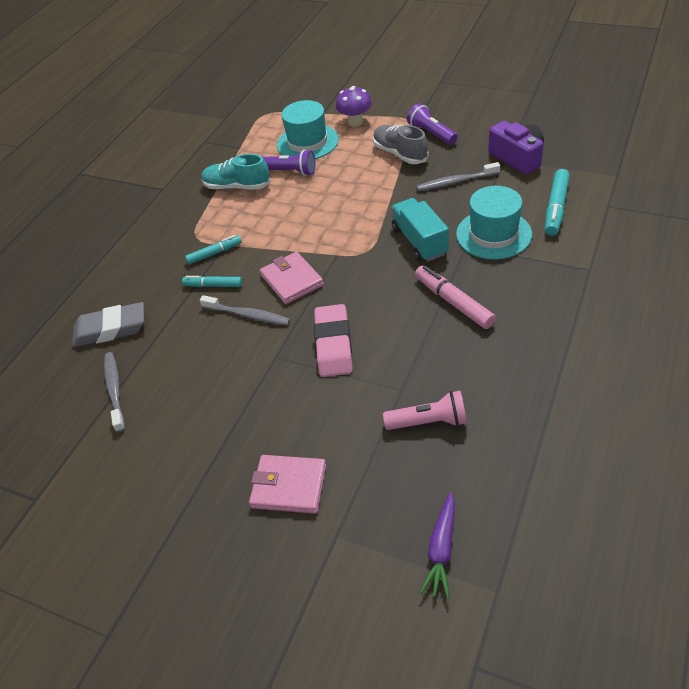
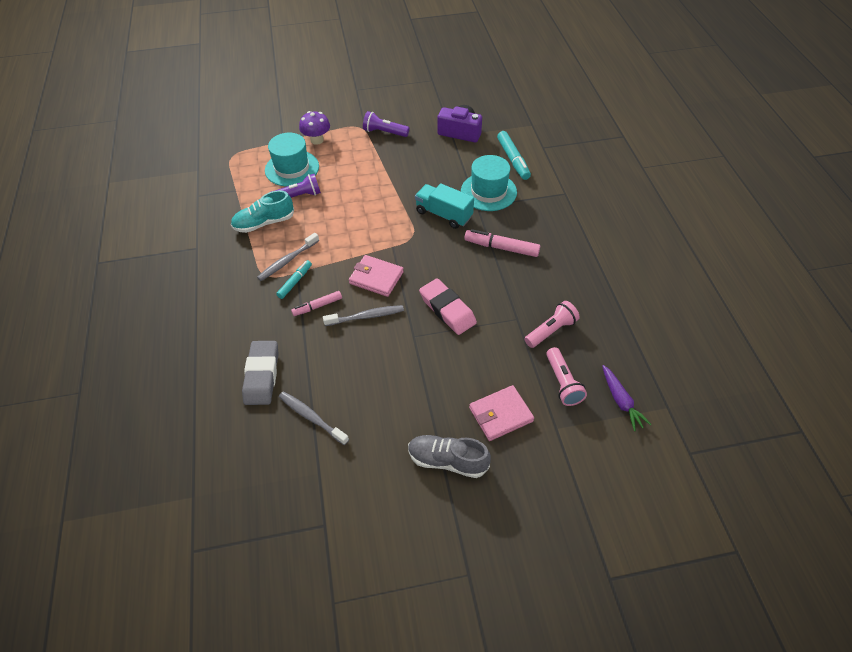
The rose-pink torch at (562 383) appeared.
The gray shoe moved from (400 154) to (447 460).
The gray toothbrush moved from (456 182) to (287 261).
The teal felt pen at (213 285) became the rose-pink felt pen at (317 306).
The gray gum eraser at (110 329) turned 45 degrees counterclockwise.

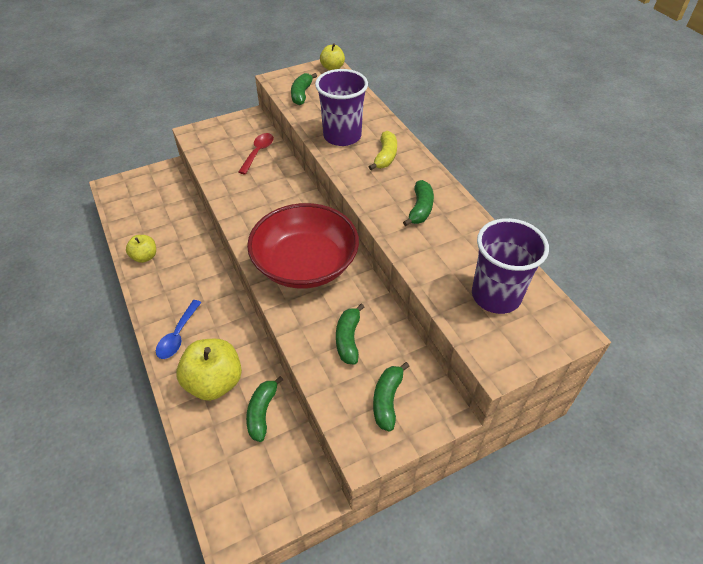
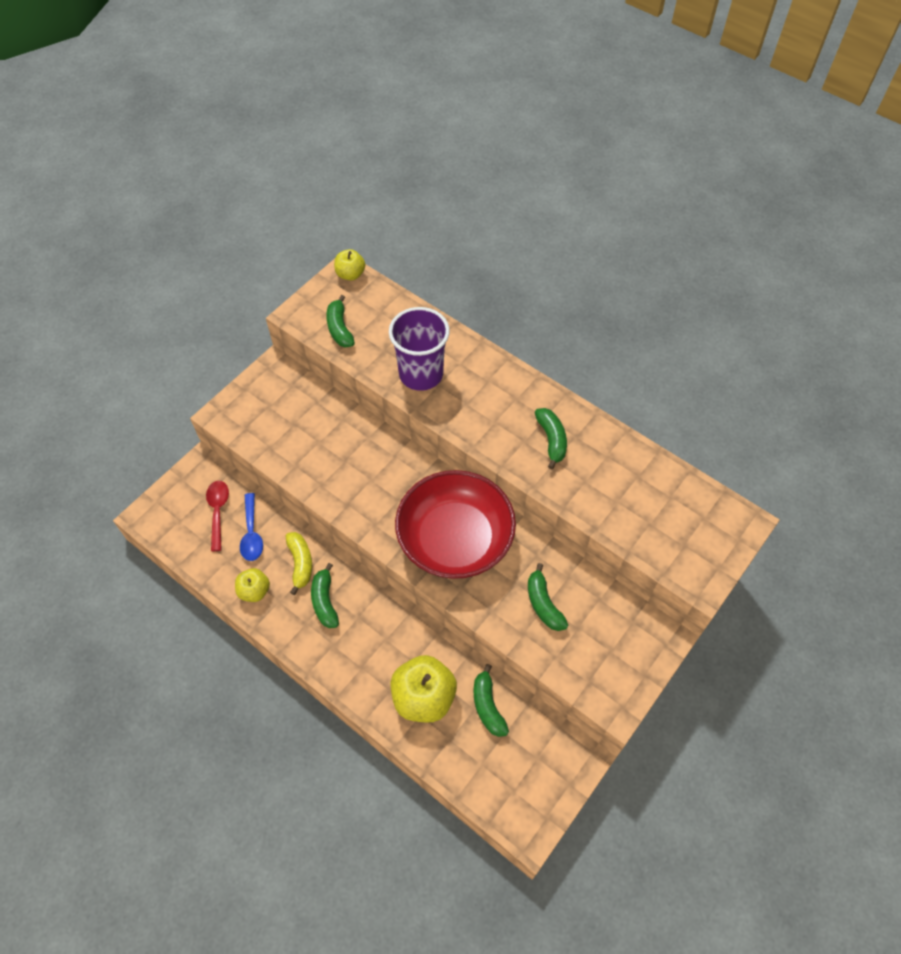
The purple beaker at (496 296) disappeared.
The cobalt tablespoon moved from (178 335) to (252 533).
The scarlet tablespoon moved from (258 152) to (218 511).
The bright yellow banana fruit moved from (385 156) to (300 563).
The leaf-green banana fruit moved from (387 400) to (325 601).

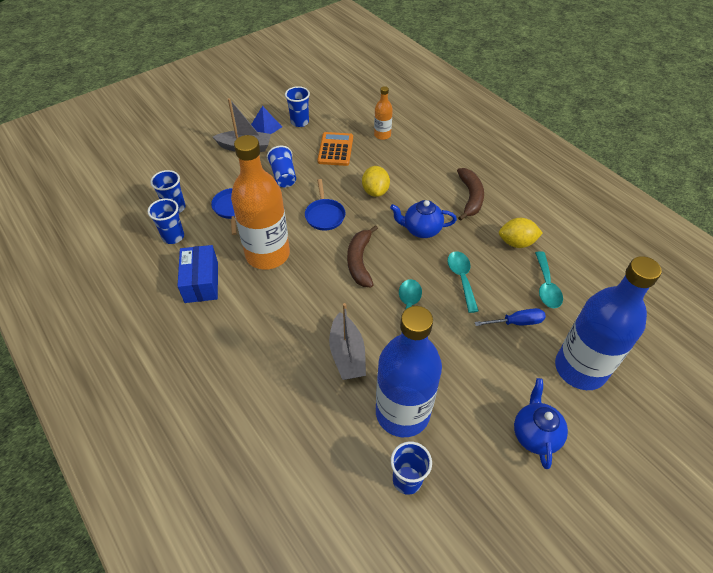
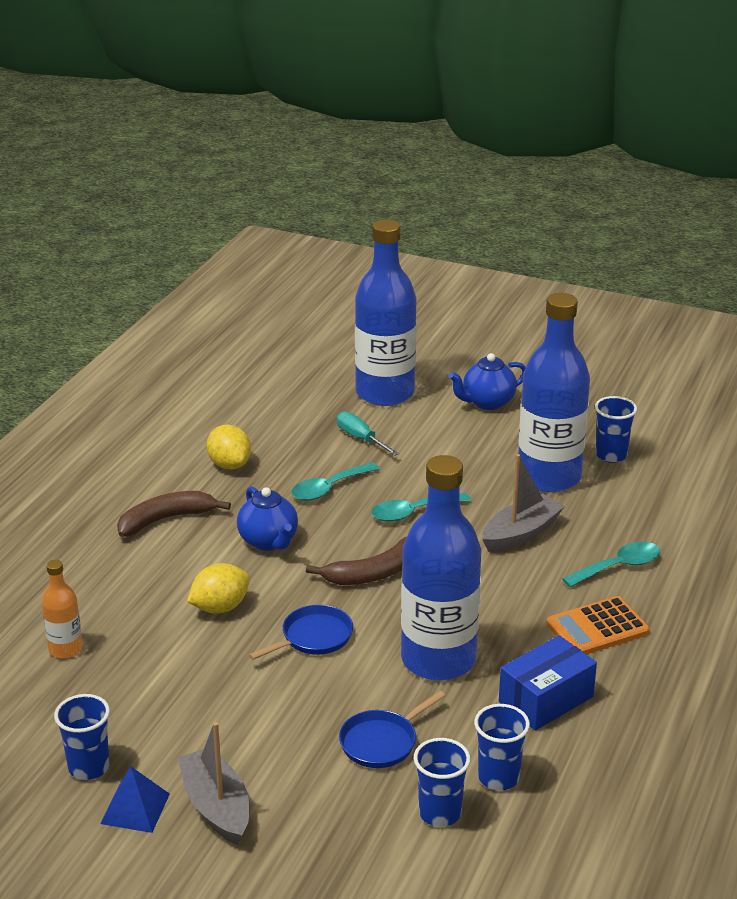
The cobalt beaker at (283 176) disappeared.
The orange calculator moved from (335 149) to (597 628).
The teal tablespoon moved from (546 286) to (619 567).
The orange drink bottle at (267 254) became the cobalt drink bottle at (438 660).
The cobalt screwdriver at (516 322) became the teal screwdriver at (361 439).

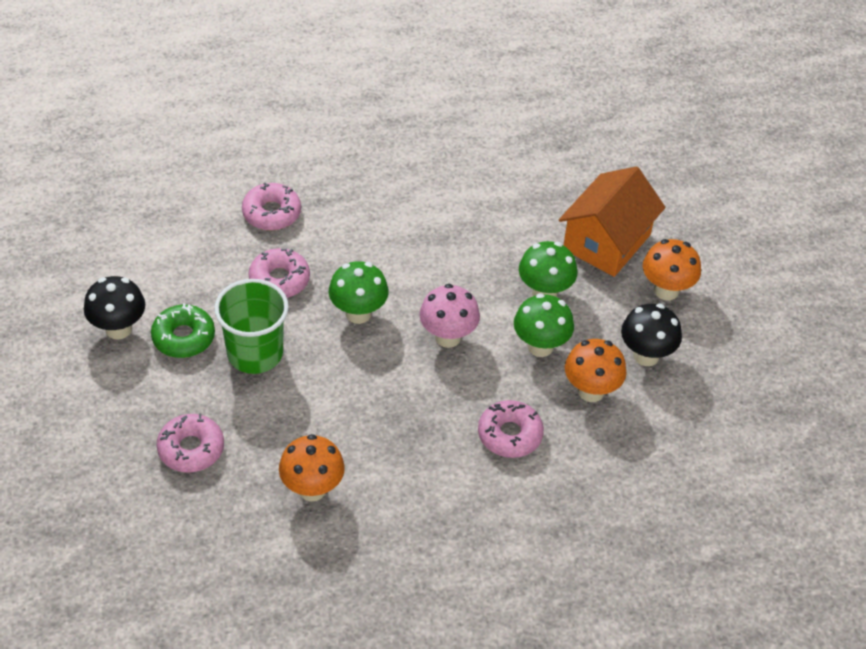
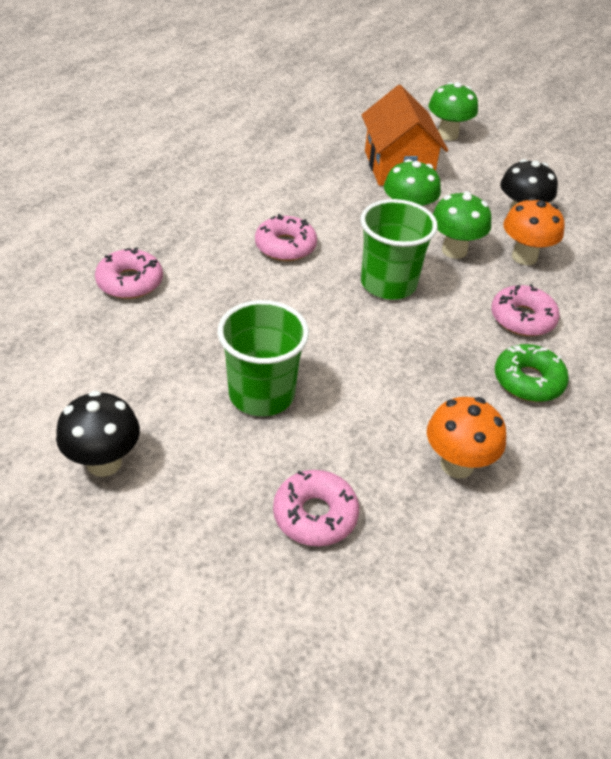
The orange fungus at (666 290) disappeared.
The leaf-green doughnut moved from (183 337) to (528 380).
The rose-pink doughnut moved from (279 280) to (285 246).
The leaf-green fungus moved from (358 313) to (447 135).
The rose-pink fungus at (448 337) was replaced by the leaf-green beaker at (388 284).

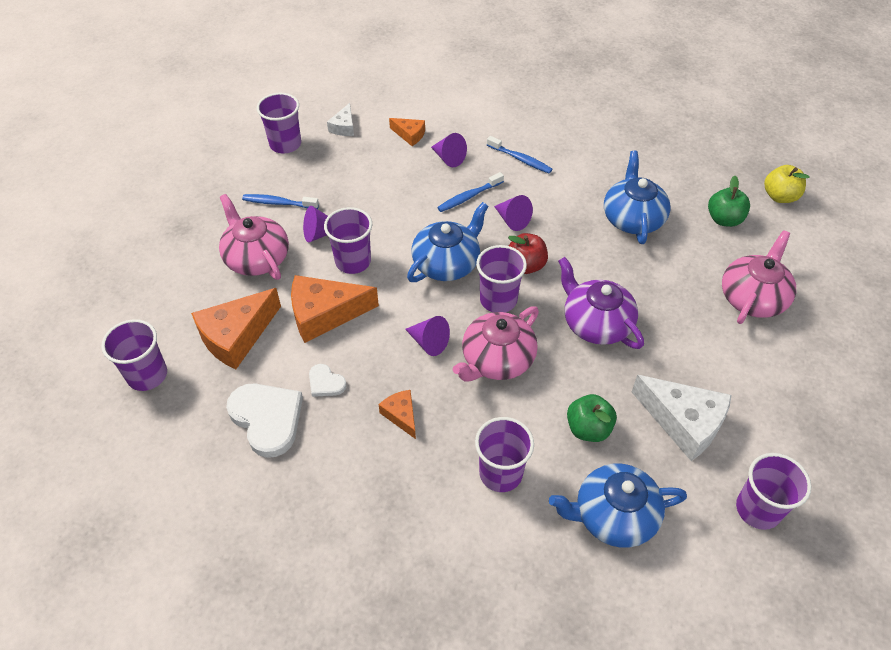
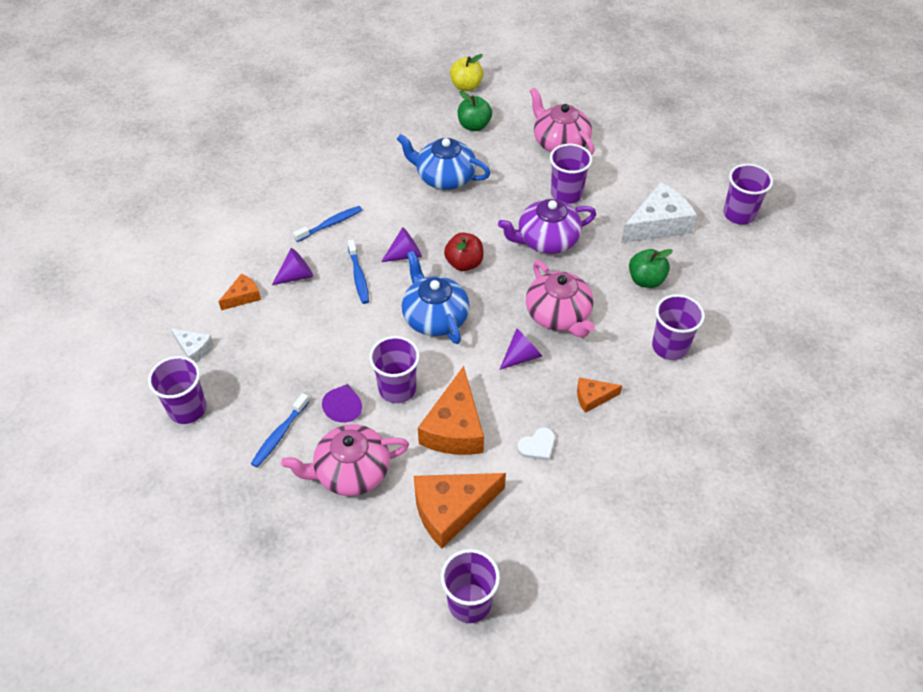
The snow-white heart at (267 419) disappeared.
The cobalt teapot at (613 515) disappeared.
The purple beaker moved from (498 300) to (566 194).
The orange cheese at (236 336) turned 90 degrees clockwise.

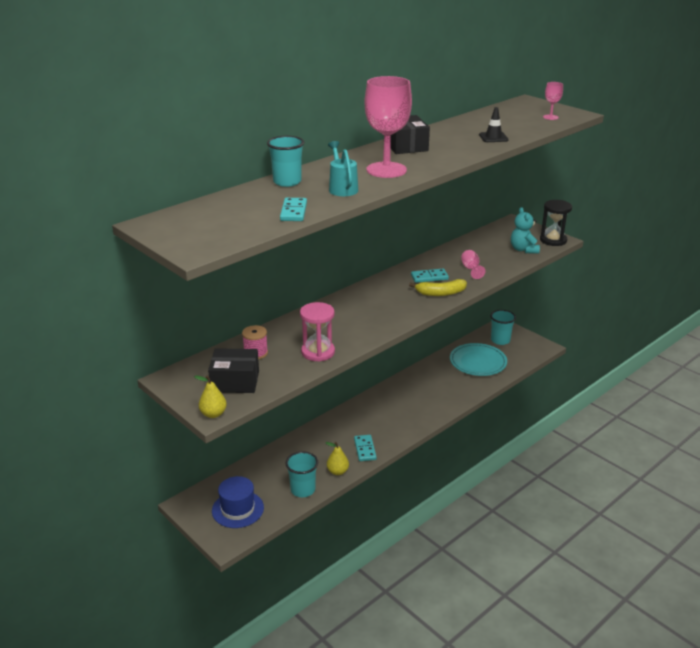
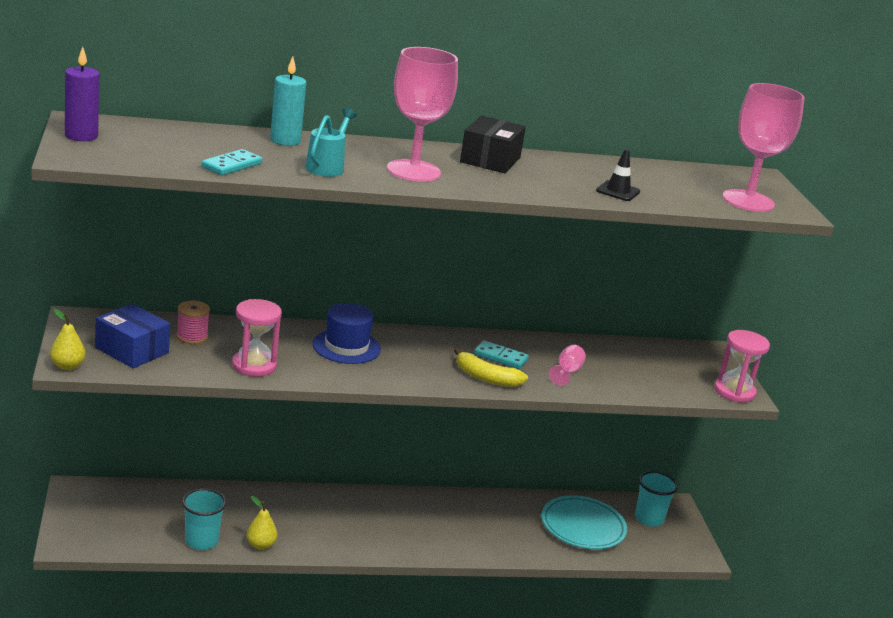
The teal domino tile at (365 449) disappeared.
The teal stuffed bear at (523 250) disappeared.
The purple pillar candle at (81 136) appeared.
The cobalt hat moved from (237 509) to (346 346).
The teal beaker at (287 182) was replaced by the teal pillar candle at (285 140).
The jet-black box at (235 381) became the cobalt box at (132 350).
The jet-black hourglass at (553 240) became the rose-pink hourglass at (734 392).
The rose-pink wine glass at (550 117) changed to 2.24 times the size.

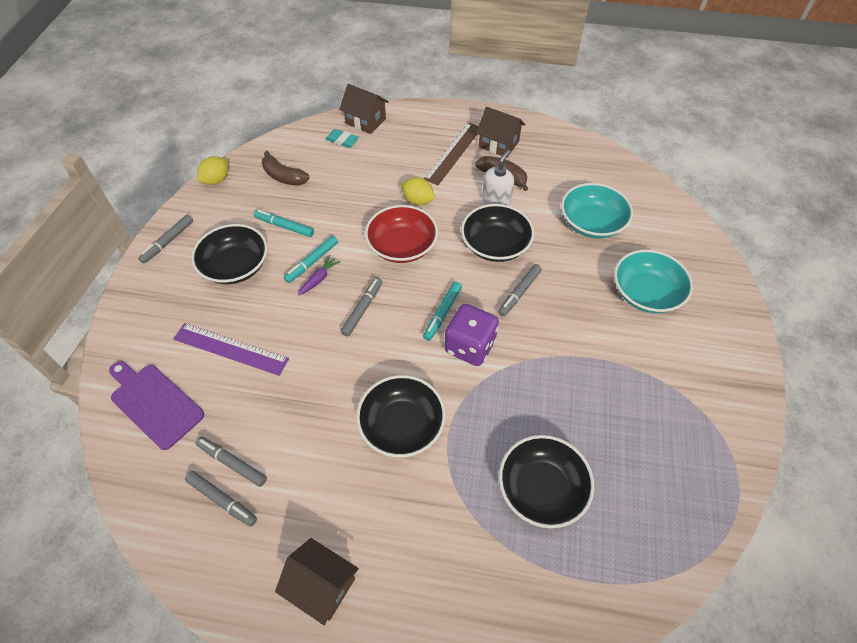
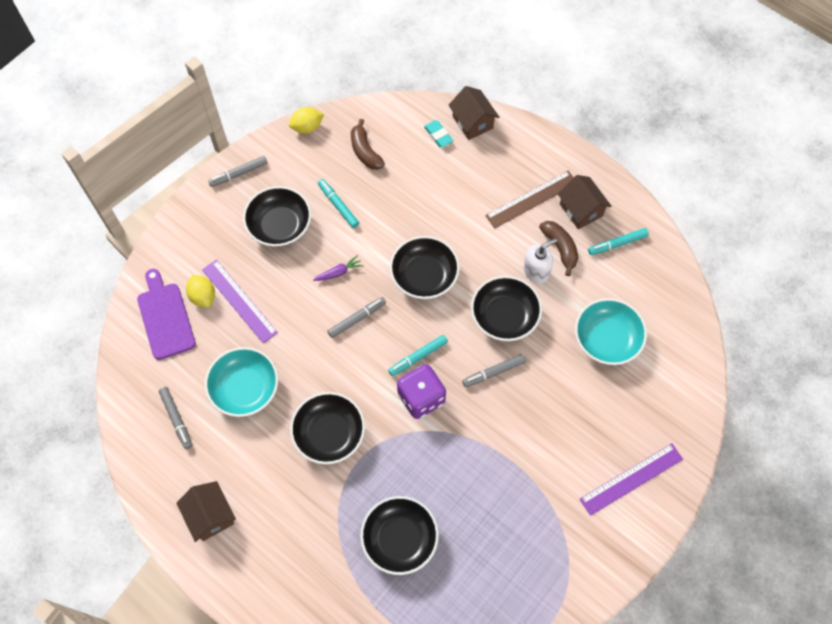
The gray felt pen at (232 463) disappeared.
The purple measuring stick at (631 479) appeared.
The teal felt pen moved from (312 262) to (617 244).
The bright yellow toy lemon moved from (417 200) to (203 296).
The teal serving bowl moved from (646 293) to (245 388).
The scarlet serving bowl at (402 246) became the jet-black serving bowl at (424 276).

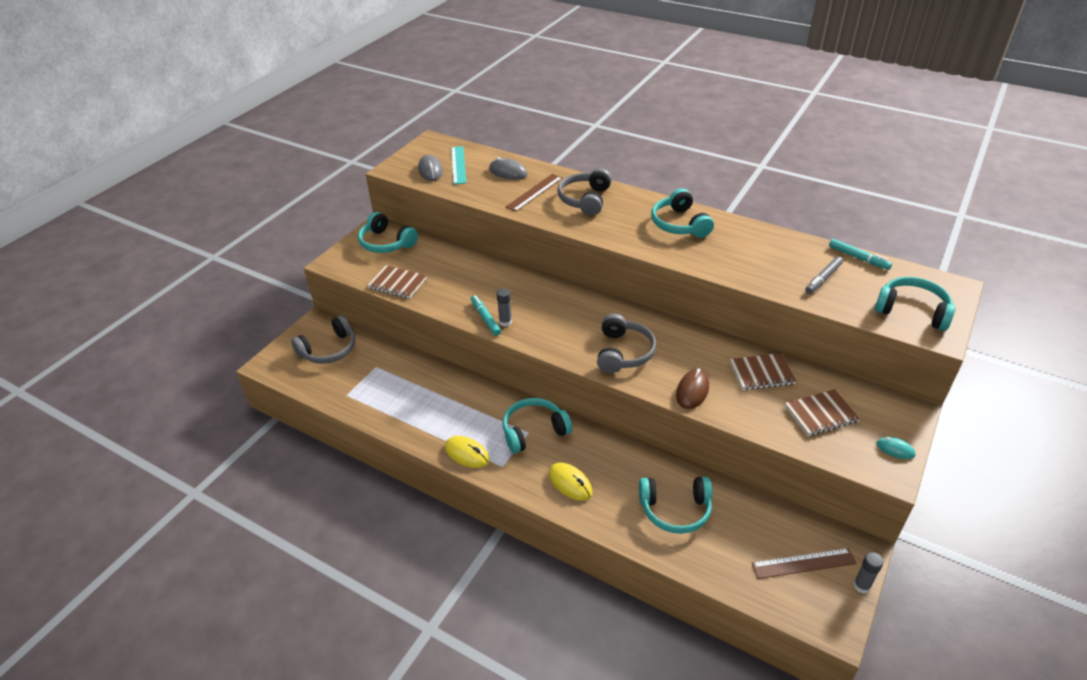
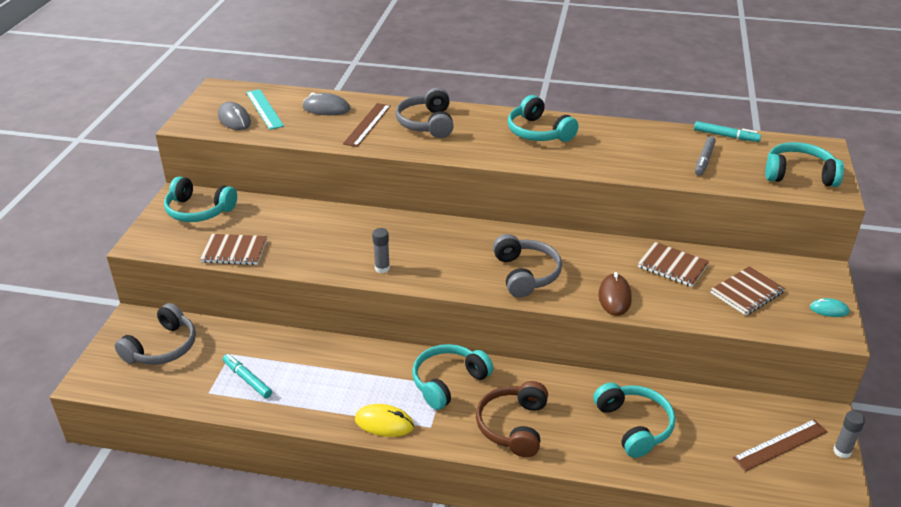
The teal felt pen moved from (485 318) to (247 379).
The bright yellow computer mouse at (570 483) was replaced by the russet headset at (513 426).
The teal headset at (675 510) turned 90 degrees counterclockwise.
The russet exercise book at (761 373) turned 60 degrees clockwise.

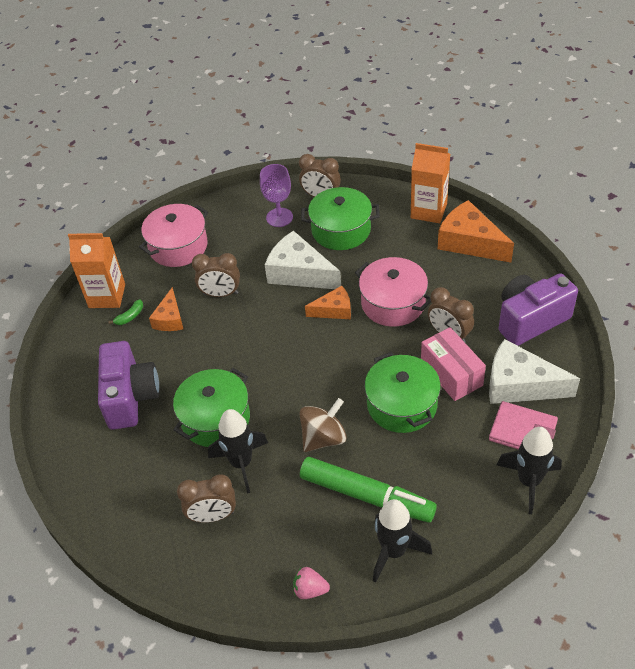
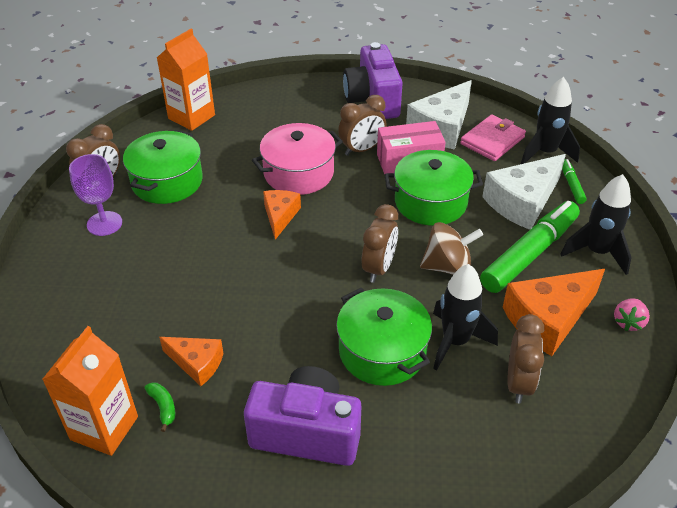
The rose-pink stockpot at (178 246) disappeared.
The leaf-green felt pen at (571 185) appeared.
The russet alarm clock moved from (220 294) to (378 268).
The snow-white cheese moved from (299 273) to (522 202).
The orange cheese moved from (469 242) to (548 319).
The russet whirligig at (323 438) turned 105 degrees clockwise.

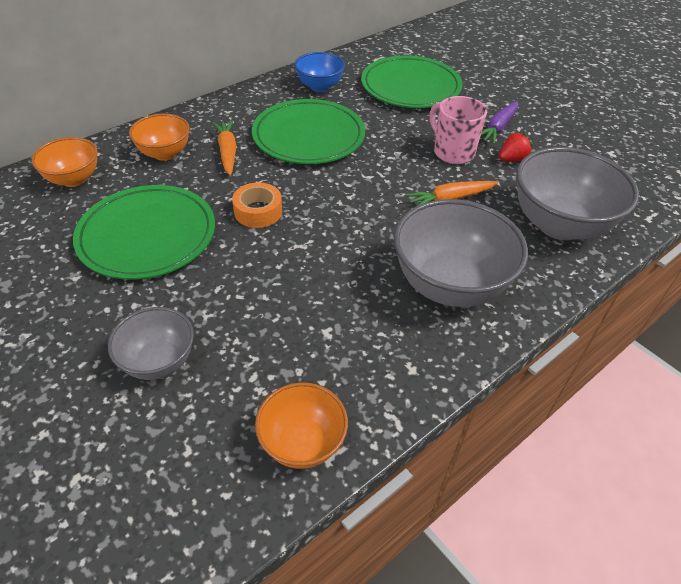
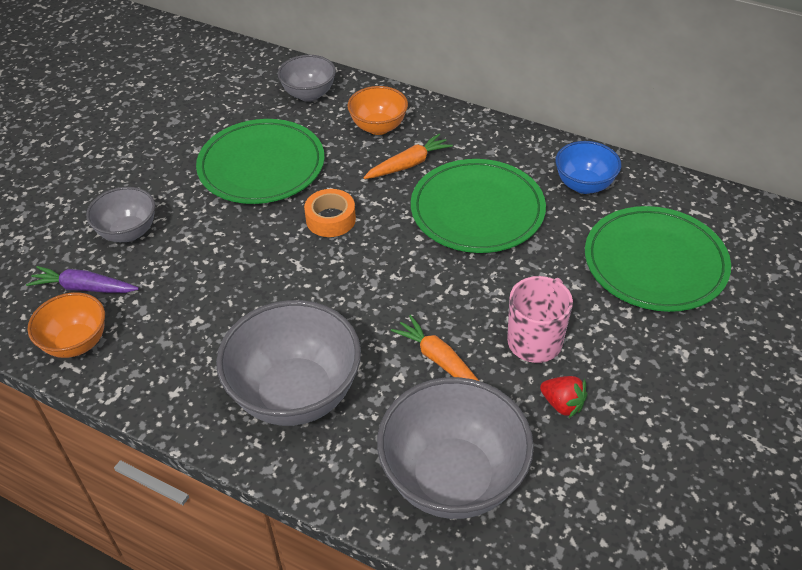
The purple carrot moved from (498 128) to (84 288).
The orange serving bowl at (74 179) became the gray serving bowl at (309 94).

